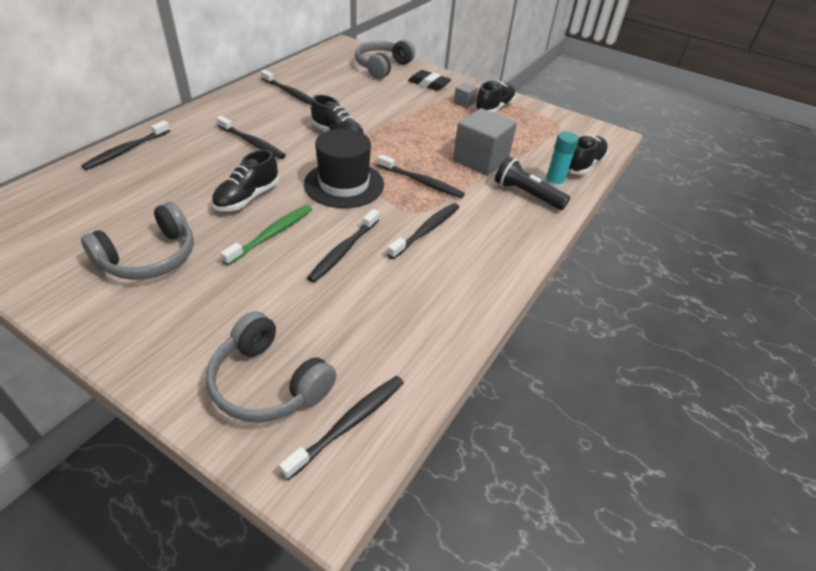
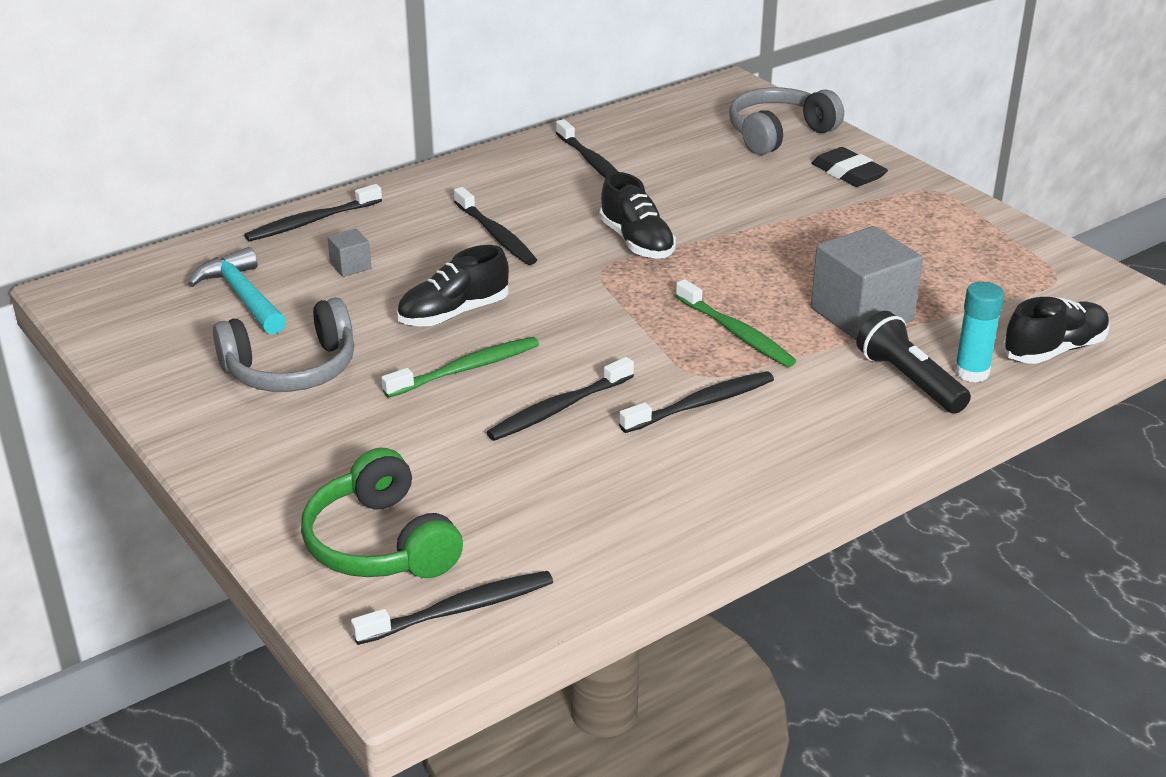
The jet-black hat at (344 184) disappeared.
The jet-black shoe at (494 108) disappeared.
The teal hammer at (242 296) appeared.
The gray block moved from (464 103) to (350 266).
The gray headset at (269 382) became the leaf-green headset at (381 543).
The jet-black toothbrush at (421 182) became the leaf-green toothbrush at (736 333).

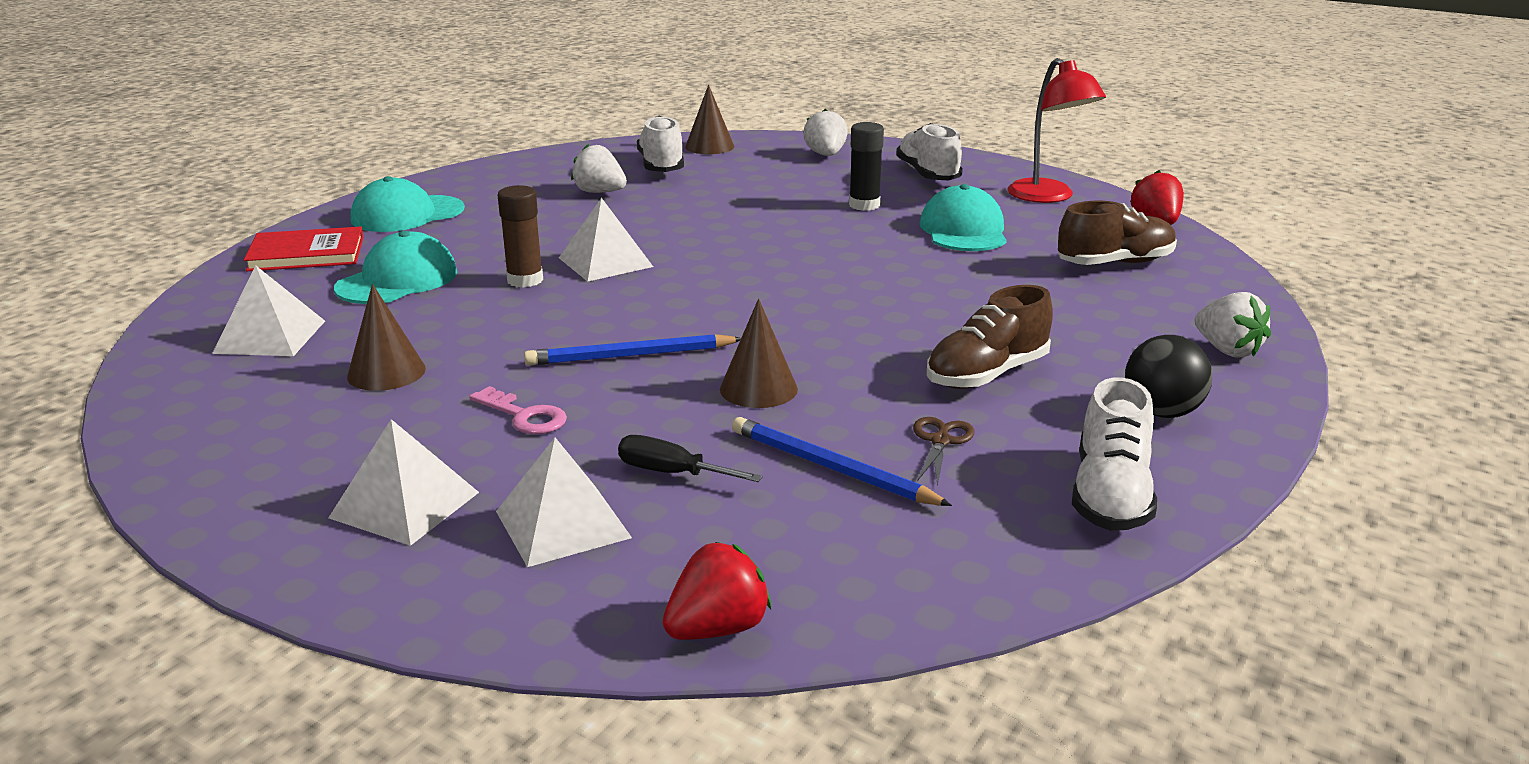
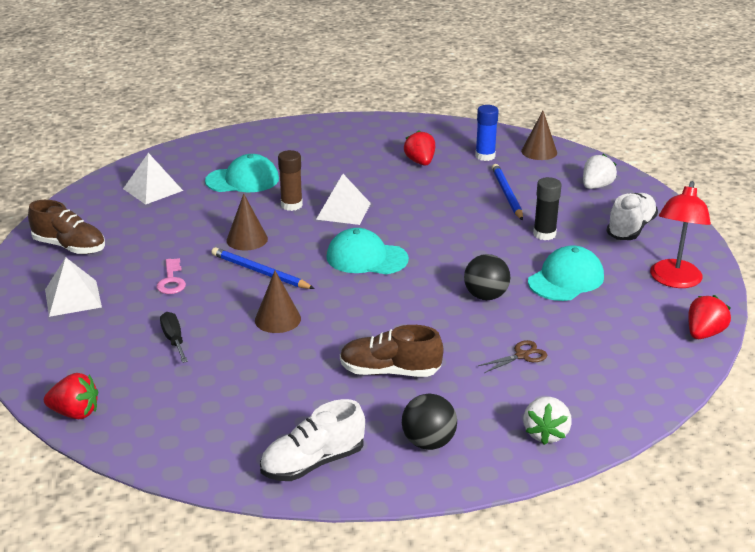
The scarlet hardcover at (306 254) disappeared.
The snow-white solid pyramid at (562 524) disappeared.
The jet-black ball at (485 296) appeared.
The russet cone shape moved from (386 372) to (247 239).
The teal peaked cap moved from (407 214) to (366 258).
The cobalt pencil moved from (831 468) to (506 194).
The russet scissors moved from (940 441) to (522 355).
The russet shoe moved from (1115 263) to (70 247).
The snow-white shoe at (661 166) was replaced by the cobalt glue at (485 156).
The snow-white strawberry at (600 192) became the scarlet strawberry at (420 162).

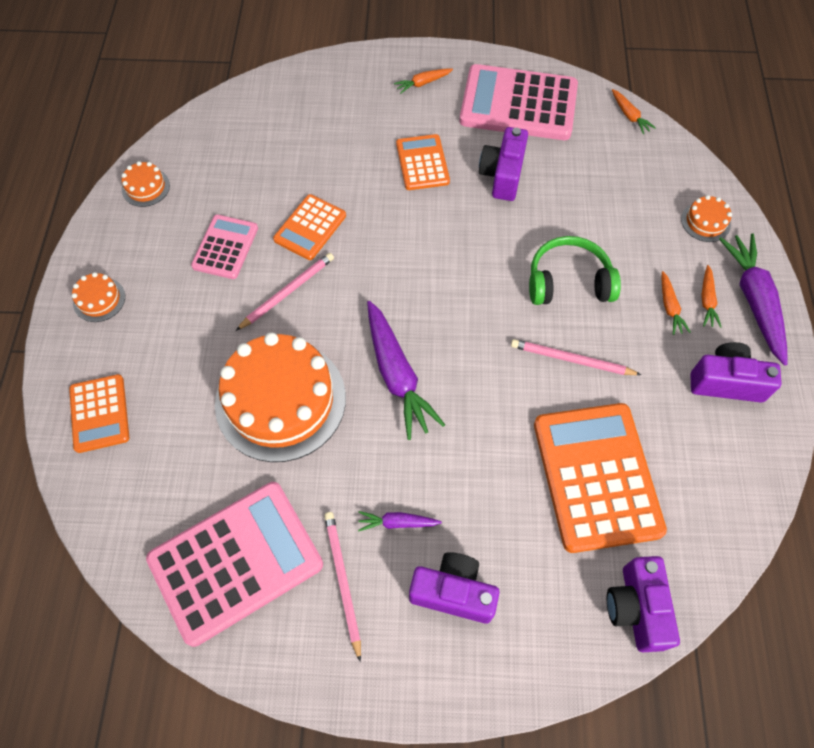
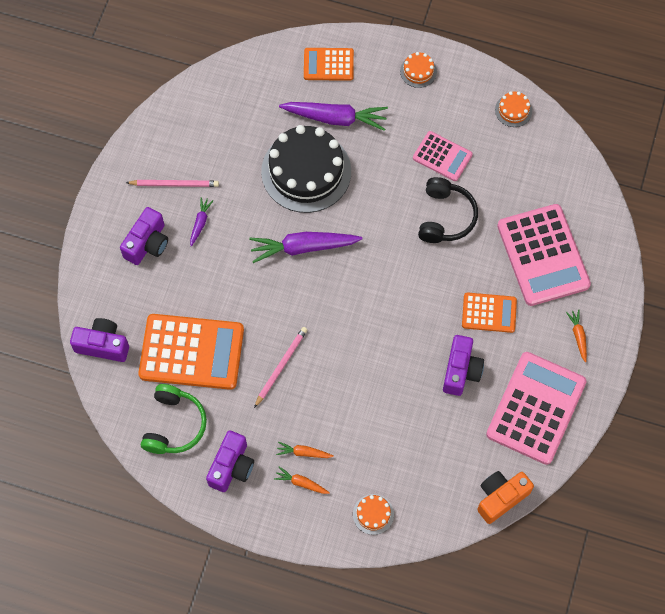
The rose-pink pencil at (287 292) disappeared.
The rose-pink calculator moved from (236 561) to (543 255).
The leaf-green headset moved from (568 282) to (174 425).
The purple carrot moved from (753 301) to (335 118).
The orange calculator at (310 228) was replaced by the jet-black headset at (445 217).
The orange carrot at (629 115) was replaced by the orange compact camera at (500 498).
The orange cake at (280 400) became the jet-black cake at (306 171).
The purple compact camera at (502 175) turned 75 degrees clockwise.

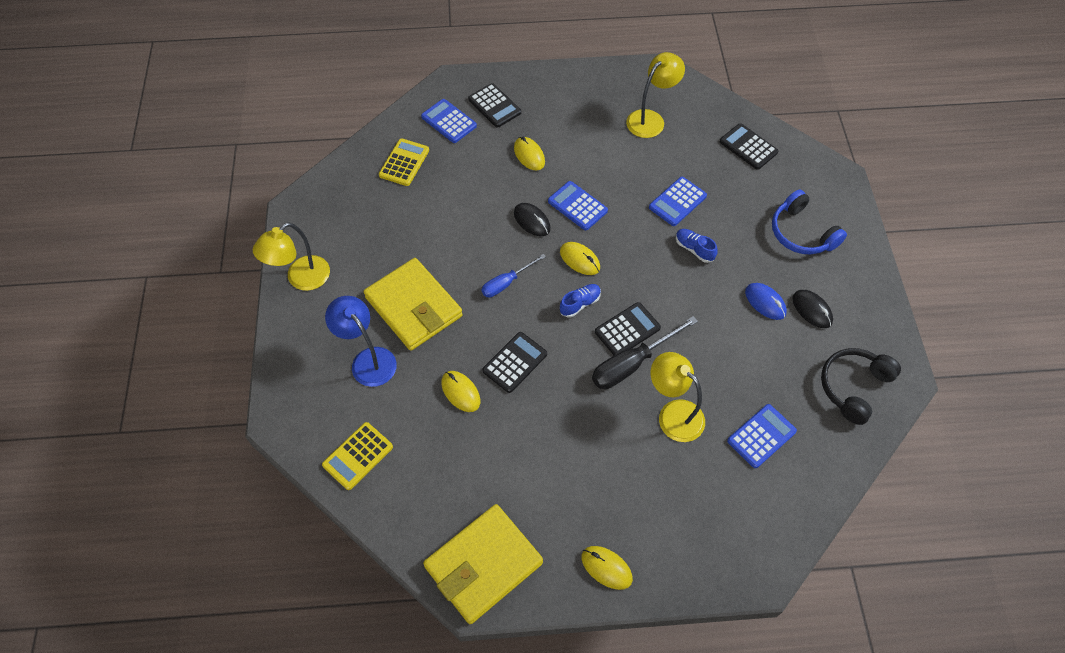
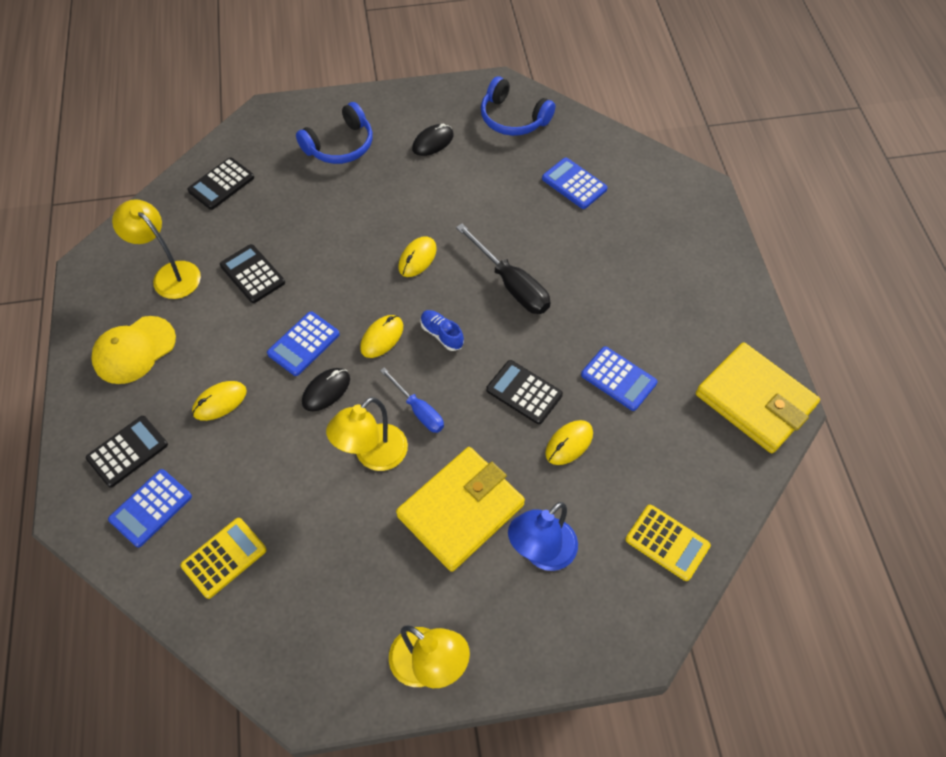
The cobalt shoe at (694 249) disappeared.
The cobalt computer mouse at (765 302) disappeared.
The bright yellow peaked cap at (134 350) appeared.
The bright yellow computer mouse moved from (606 568) to (417 258).
The jet-black calculator moved from (627 330) to (252 274).
The cobalt calculator moved from (677 202) to (618 379).
The bright yellow lamp moved from (673 414) to (373 456).
The jet-black headset at (853 387) became the cobalt headset at (513 118).
The bright yellow calculator at (404 163) turned 120 degrees clockwise.

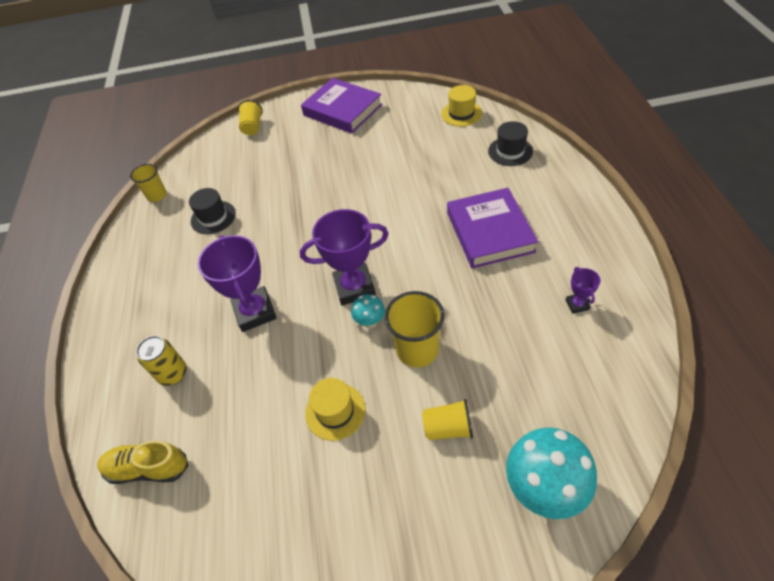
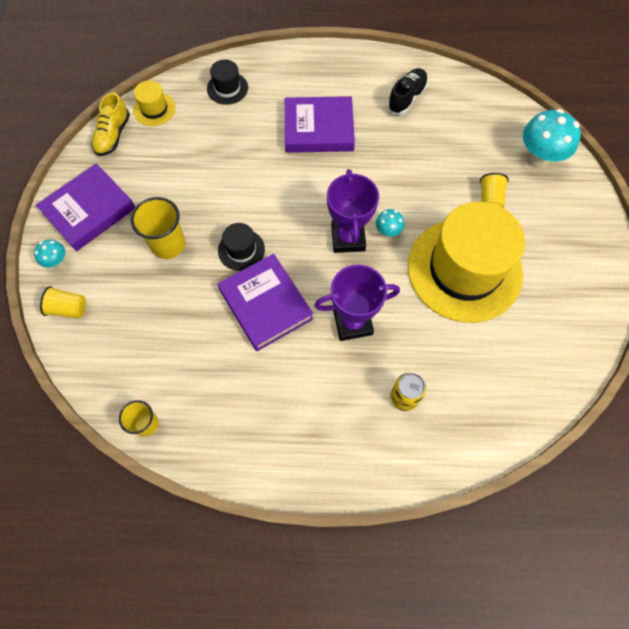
The teal fungus at (58 262) appeared.
The purple hardcover at (265 304) appeared.
The bright yellow shoe moved from (148 468) to (113 135).
The jet-black hat moved from (213 217) to (241 250).
The bright yellow beaker moved from (417 349) to (168 244).
The purple award cup at (577 304) was replaced by the jet-black shoe at (406 98).
The bright yellow hat at (335 411) changed to 2.40 times the size.

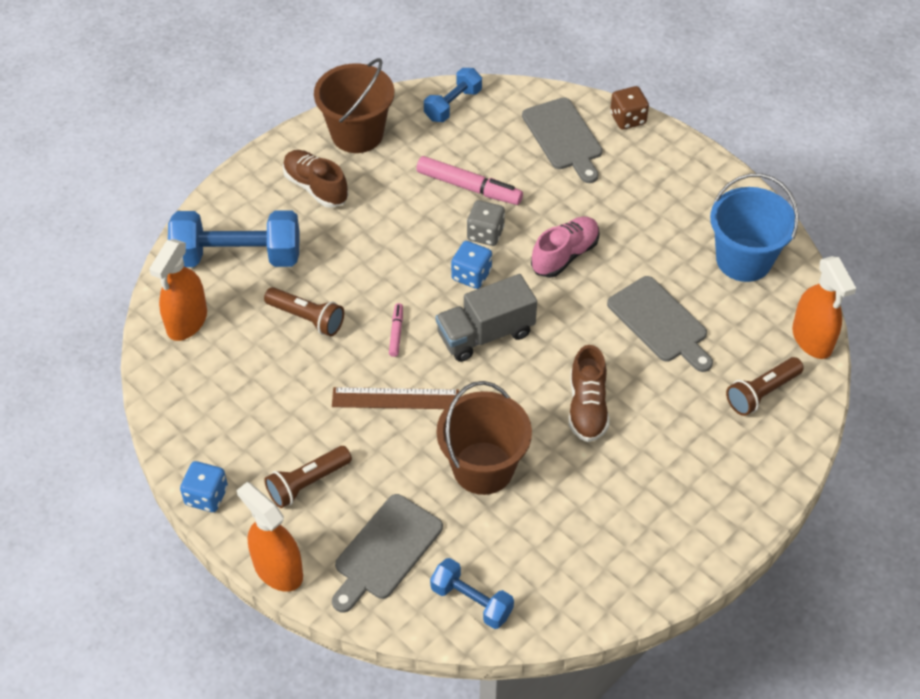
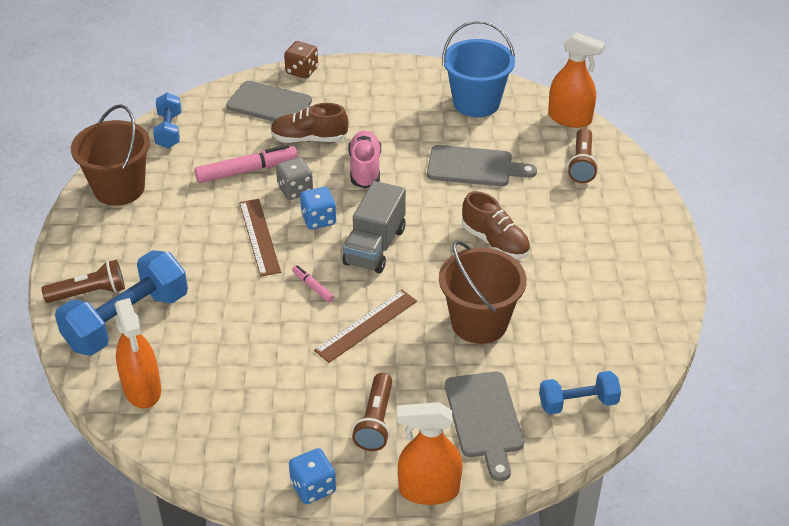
The russet measuring stick at (259 237) appeared.
The russet torch moved from (307 318) to (89 293).
The russet shoe moved from (316 187) to (309 139).

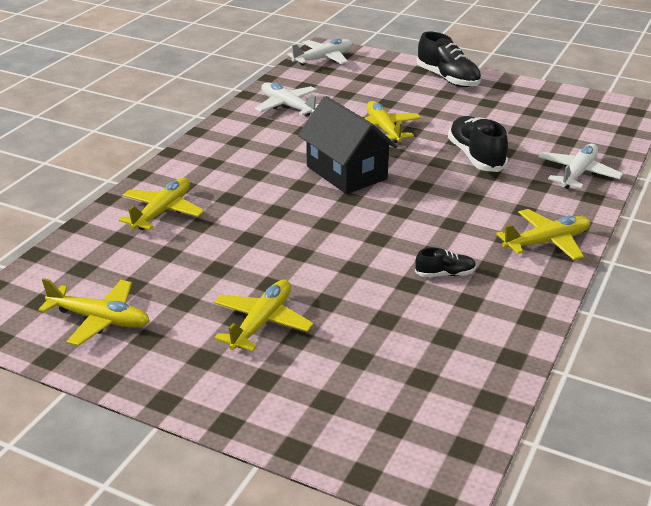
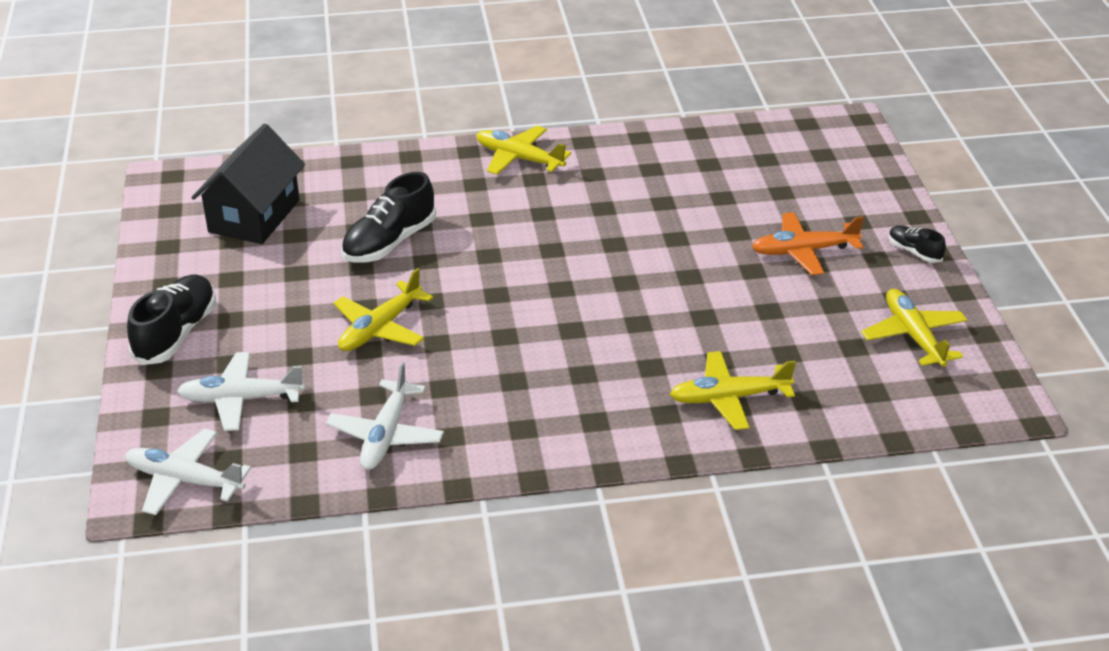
The jet-black house moved from (346 172) to (254 216).
The jet-black shoe moved from (445 274) to (914 252).
The snow-white toy plane moved from (578 173) to (240 399).
The bright yellow toy plane at (262 322) became the orange toy plane at (803 251).

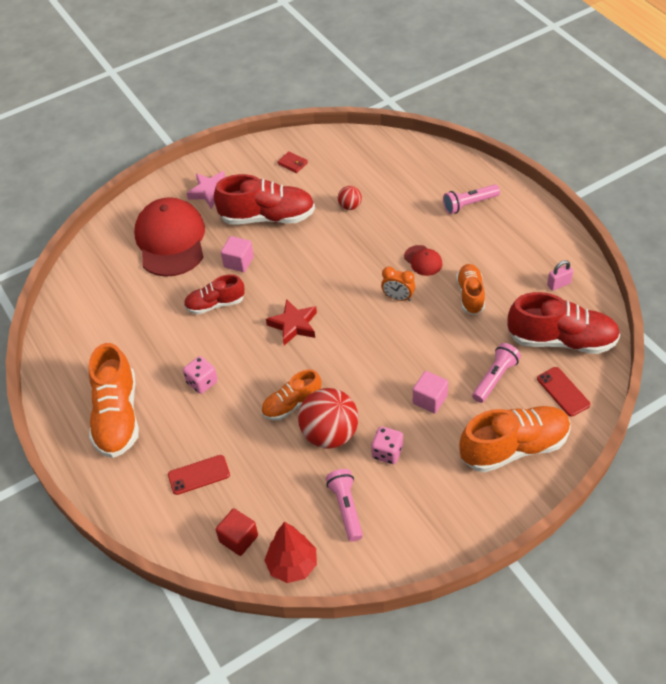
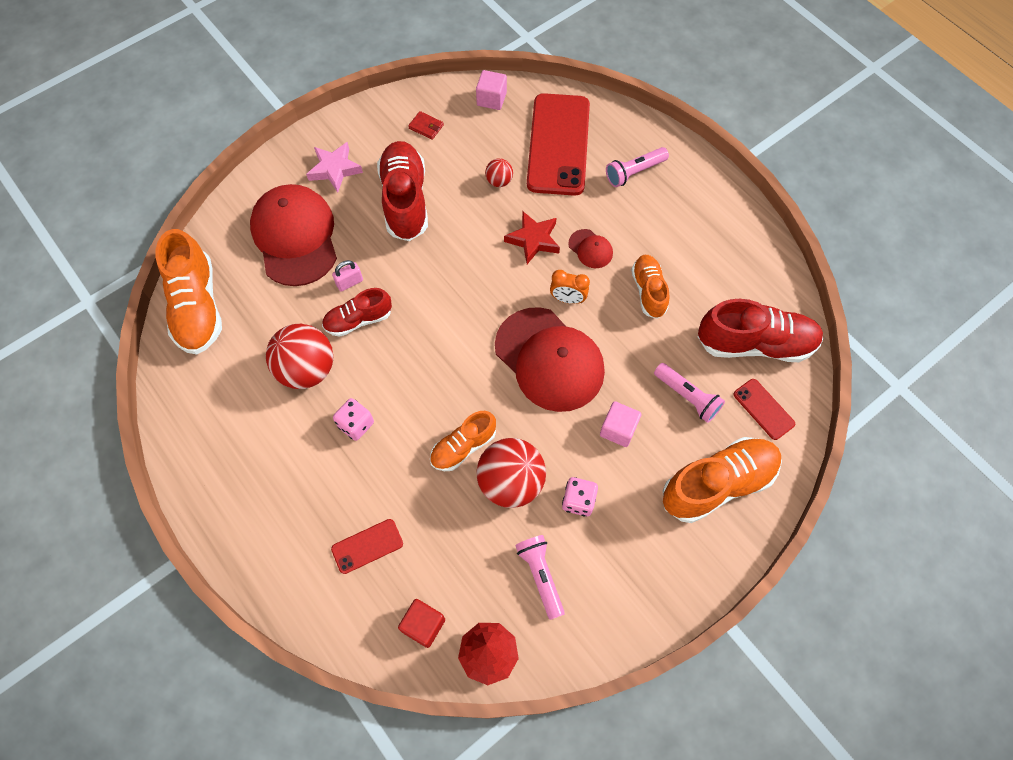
The scarlet ball at (307 369) appeared.
The scarlet peaked cap at (549 359) appeared.
The scarlet smartphone at (558 144) appeared.
The orange shoe moved from (117 416) to (197 307).
The rose-pink block moved from (238 262) to (491 99).
The scarlet star moved from (293 325) to (533 240).
The rose-pink padlock moved from (558 284) to (349 282).
The scarlet shoe at (267 217) turned 90 degrees counterclockwise.
The rose-pink torch at (495 378) turned 105 degrees clockwise.

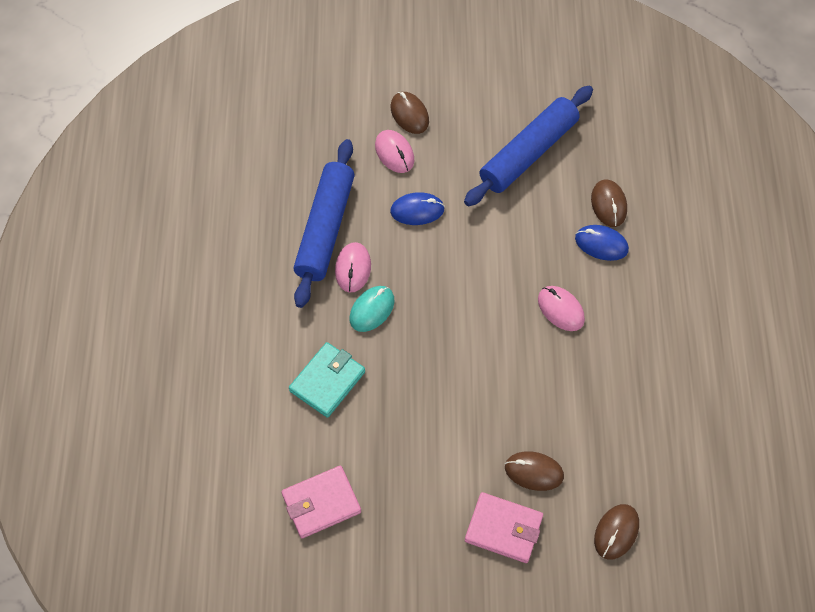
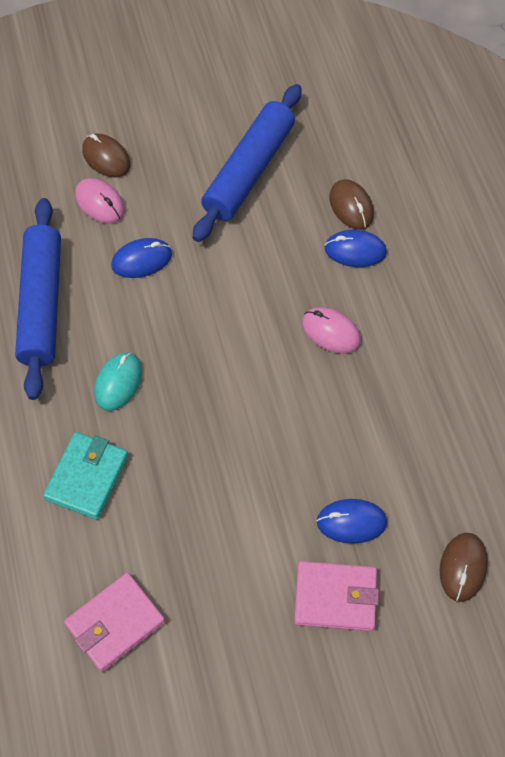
The rose-pink computer mouse at (353 268) disappeared.
The russet computer mouse at (534 472) became the cobalt computer mouse at (351 522).

